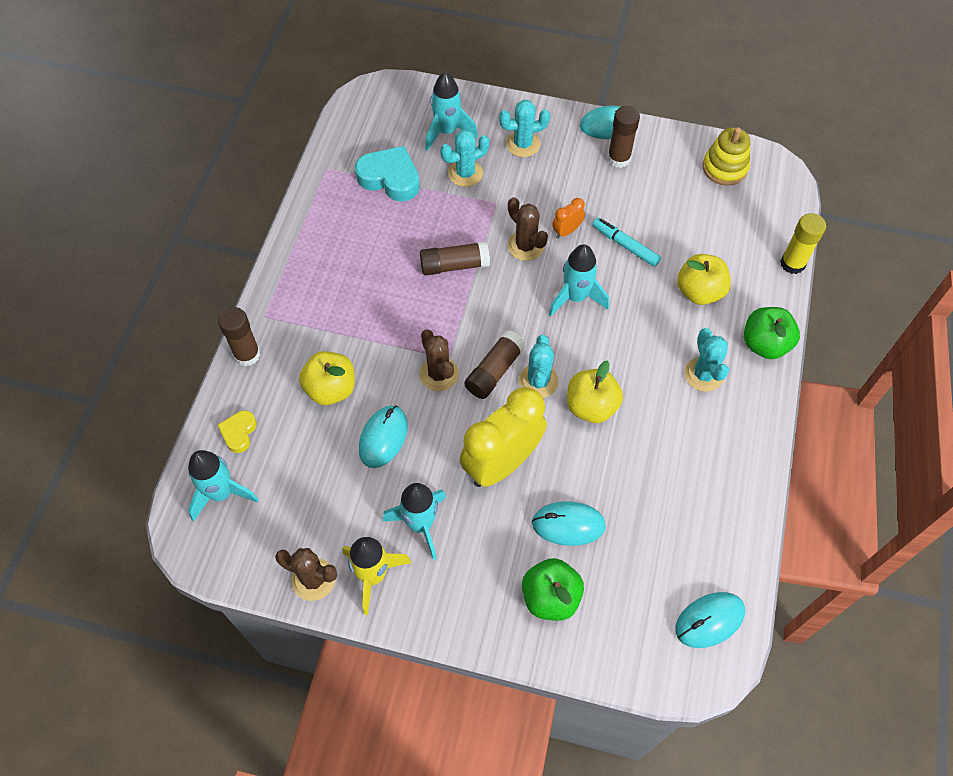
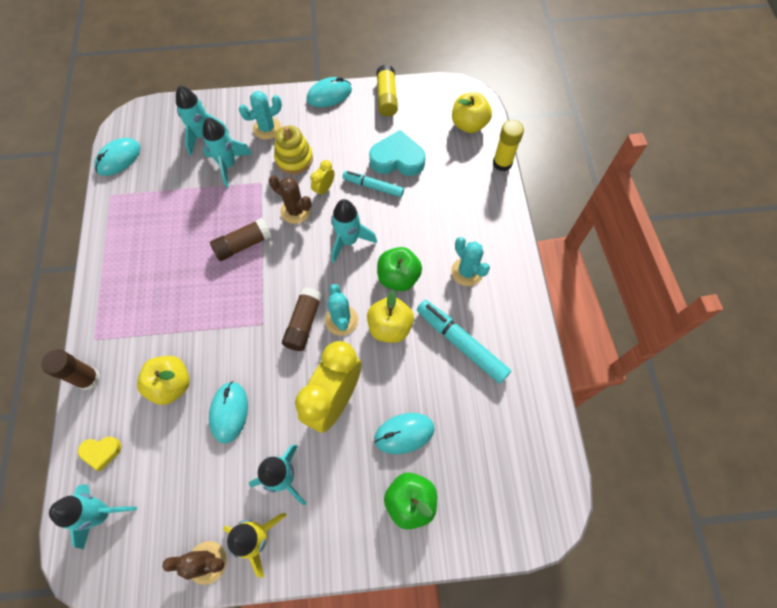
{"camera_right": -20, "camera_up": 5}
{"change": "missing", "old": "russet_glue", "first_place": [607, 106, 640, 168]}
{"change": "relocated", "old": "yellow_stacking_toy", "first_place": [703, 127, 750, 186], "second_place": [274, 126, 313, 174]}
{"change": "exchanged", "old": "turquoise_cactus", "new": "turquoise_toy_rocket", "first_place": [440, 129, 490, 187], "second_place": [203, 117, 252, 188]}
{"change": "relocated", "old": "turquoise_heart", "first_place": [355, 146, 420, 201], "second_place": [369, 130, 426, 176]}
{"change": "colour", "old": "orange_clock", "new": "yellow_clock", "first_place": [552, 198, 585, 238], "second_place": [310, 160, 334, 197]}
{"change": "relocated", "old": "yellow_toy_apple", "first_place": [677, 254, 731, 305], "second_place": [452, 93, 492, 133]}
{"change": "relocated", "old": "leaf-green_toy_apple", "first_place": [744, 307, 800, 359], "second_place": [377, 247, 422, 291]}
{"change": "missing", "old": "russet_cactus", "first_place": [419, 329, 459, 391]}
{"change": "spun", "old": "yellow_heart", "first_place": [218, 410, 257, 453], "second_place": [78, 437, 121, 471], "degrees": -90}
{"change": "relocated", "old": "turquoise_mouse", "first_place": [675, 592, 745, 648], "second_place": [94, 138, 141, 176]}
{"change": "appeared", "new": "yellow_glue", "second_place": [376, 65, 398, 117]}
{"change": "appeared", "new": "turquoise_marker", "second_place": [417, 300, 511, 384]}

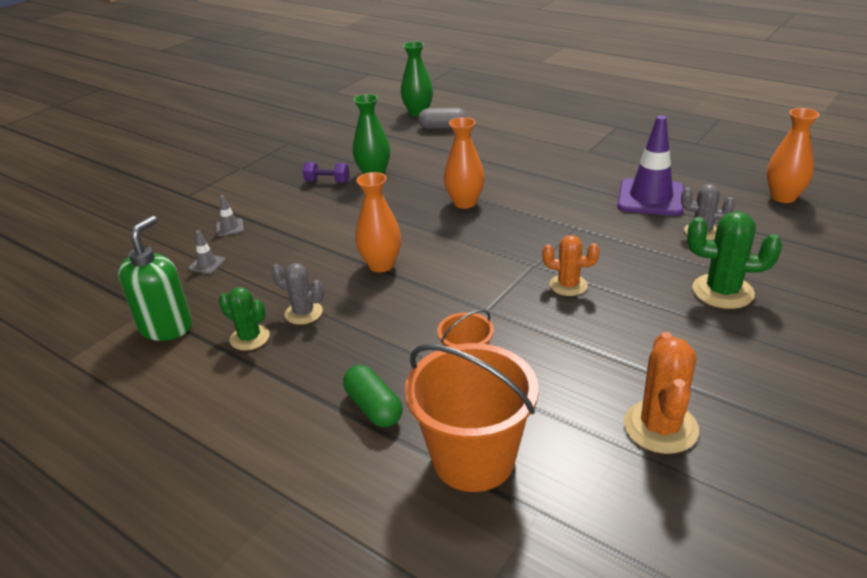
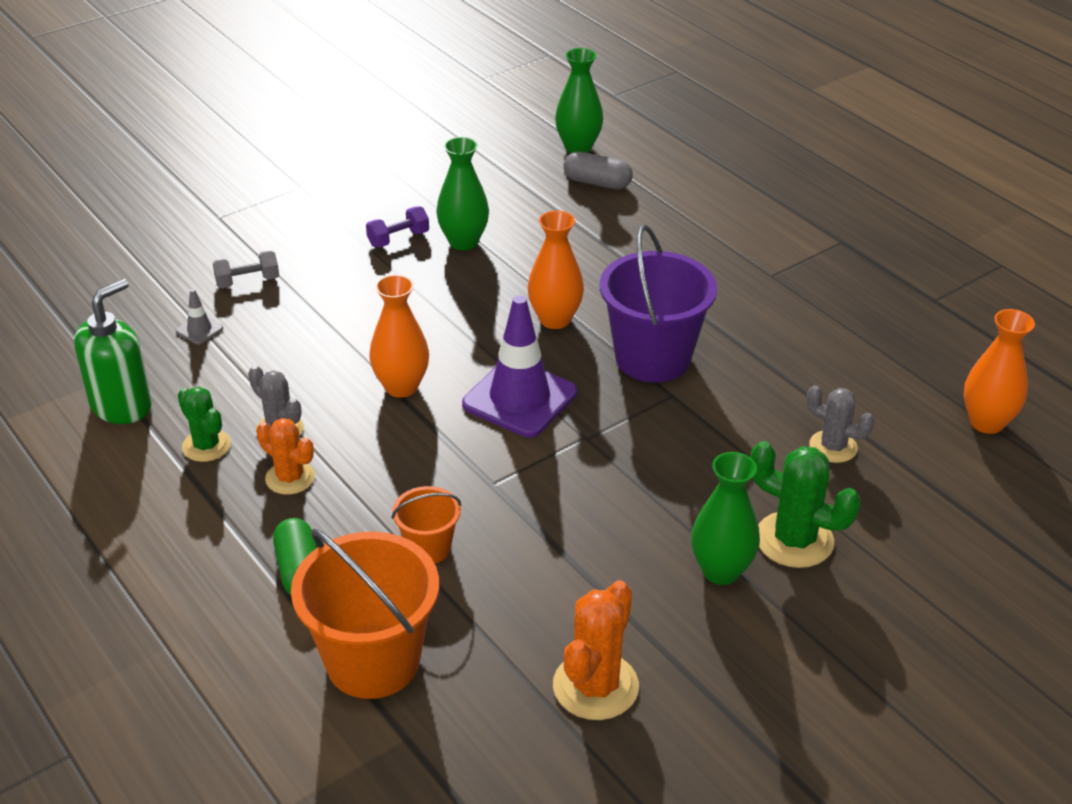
{"camera_right": 15, "camera_up": 5}
{"change": "relocated", "old": "purple_road_cone", "first_place": [617, 116, 684, 216], "second_place": [462, 295, 577, 437]}
{"change": "spun", "old": "purple_free_weight", "first_place": [303, 162, 349, 183], "second_place": [366, 206, 429, 247], "degrees": -60}
{"change": "exchanged", "old": "grey_road_cone", "new": "grey_free_weight", "first_place": [216, 195, 244, 236], "second_place": [213, 251, 279, 288]}
{"change": "relocated", "old": "orange_cactus", "first_place": [542, 235, 600, 296], "second_place": [256, 418, 315, 495]}
{"change": "appeared", "new": "purple_bucket", "second_place": [600, 225, 717, 382]}
{"change": "appeared", "new": "leaf-green_vase", "second_place": [691, 452, 760, 585]}

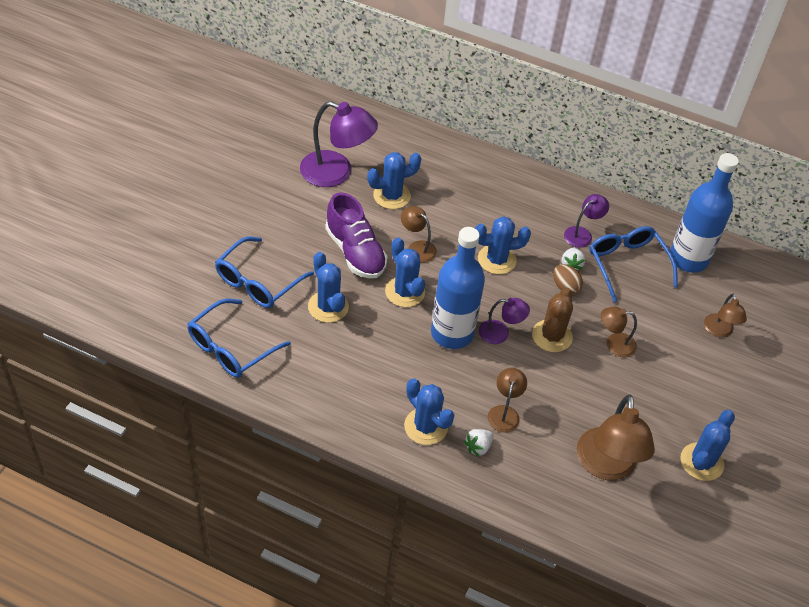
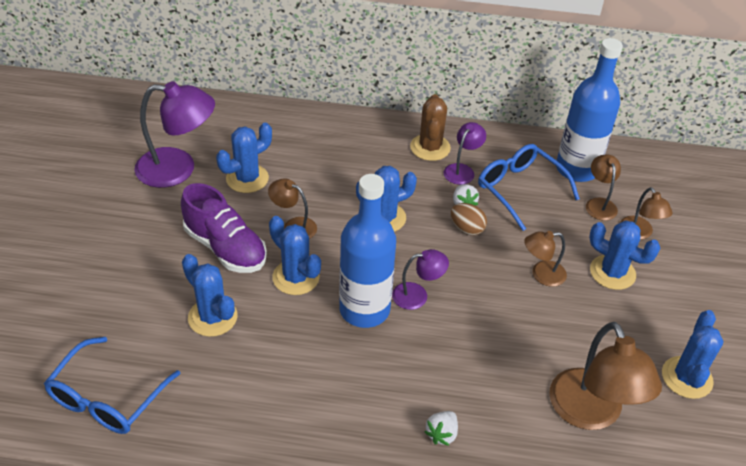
{"camera_right": -15, "camera_up": -5}
{"change": "missing", "old": "cobalt_spectacles", "first_place": [215, 237, 314, 308]}
{"change": "relocated", "old": "russet_cactus", "first_place": [532, 288, 573, 352], "second_place": [410, 94, 451, 161]}
{"change": "relocated", "old": "russet_lamp", "first_place": [487, 368, 527, 433], "second_place": [586, 154, 621, 221]}
{"change": "relocated", "old": "cobalt_cactus", "first_place": [404, 378, 454, 445], "second_place": [589, 220, 660, 290]}

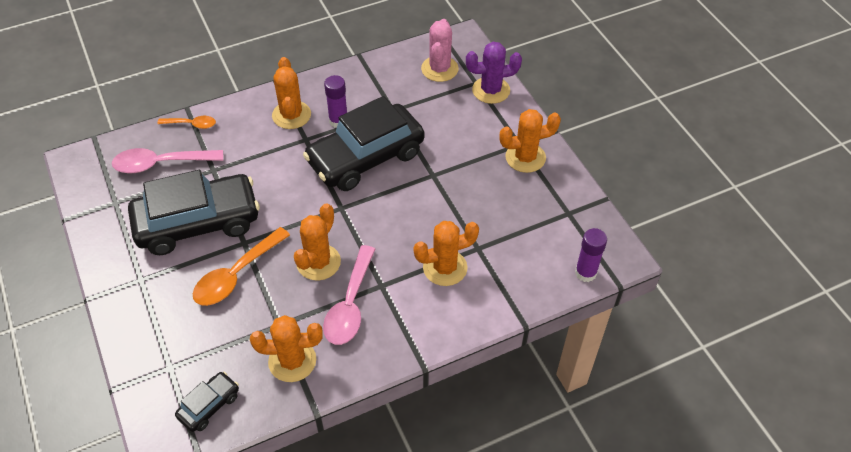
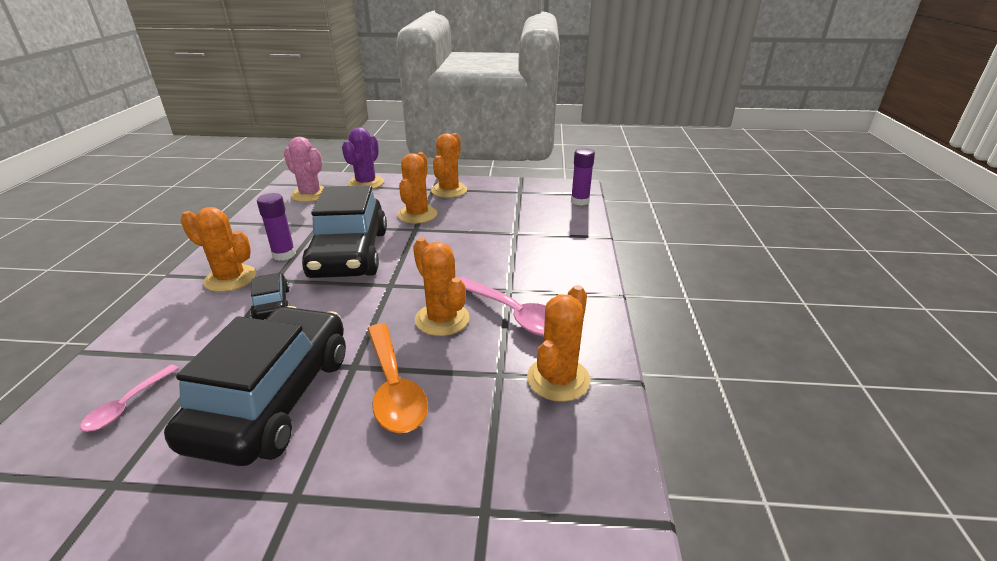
{"camera_right": -60, "camera_up": -20}
{"change": "missing", "old": "orange_spoon", "first_place": [157, 116, 216, 129]}
{"change": "size", "old": "rosy_spoon", "first_place": [112, 148, 223, 173], "second_place": [80, 365, 179, 432], "factor": 0.56}
{"change": "relocated", "old": "orange_cactus", "first_place": [414, 221, 479, 286], "second_place": [397, 152, 437, 224]}
{"change": "relocated", "old": "jet-black_toy_car", "first_place": [175, 372, 239, 432], "second_place": [250, 273, 290, 320]}

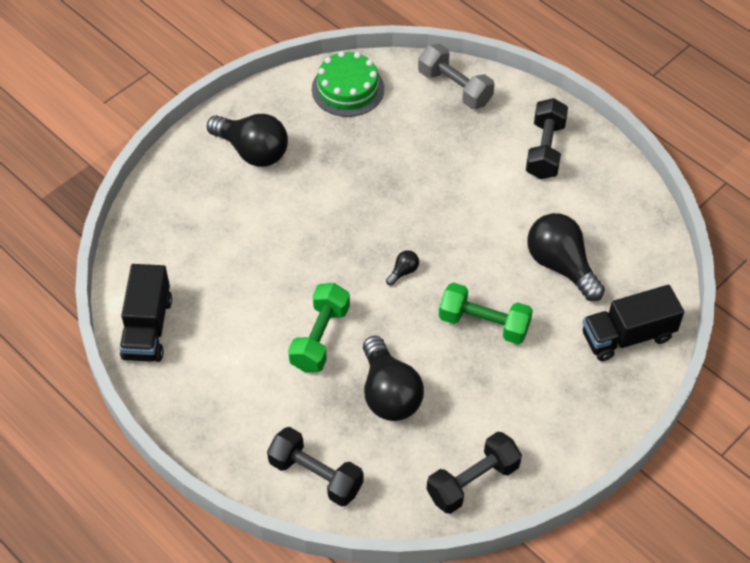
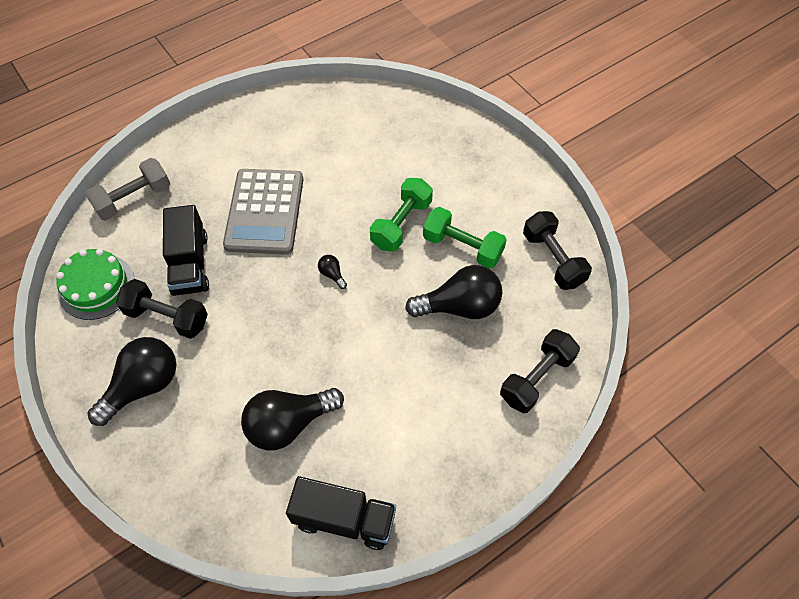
{"camera_right": -80, "camera_up": 5}
{"change": "relocated", "old": "jet-black_free_weight", "first_place": [526, 98, 568, 179], "second_place": [116, 279, 208, 339]}
{"change": "relocated", "old": "jet-black_light_bulb", "first_place": [527, 213, 605, 301], "second_place": [241, 388, 344, 450]}
{"change": "relocated", "old": "leaf-green_free_weight", "first_place": [288, 283, 350, 372], "second_place": [423, 207, 507, 269]}
{"change": "relocated", "old": "jet-black_truck", "first_place": [583, 285, 684, 361], "second_place": [163, 205, 209, 296]}
{"change": "appeared", "new": "grey_calculator", "second_place": [223, 169, 303, 255]}

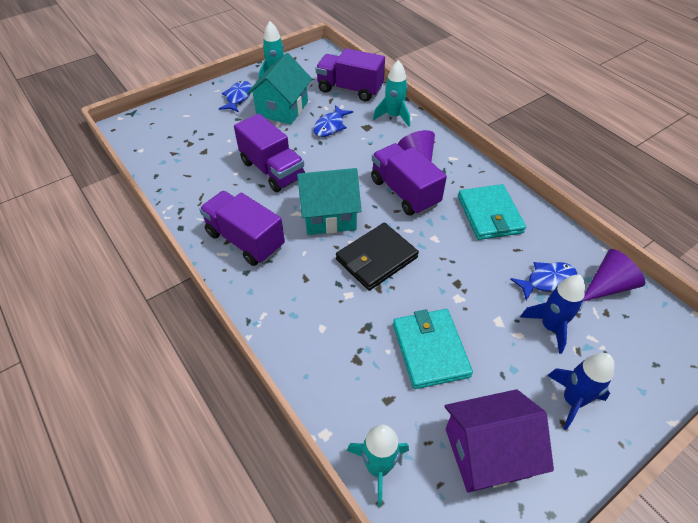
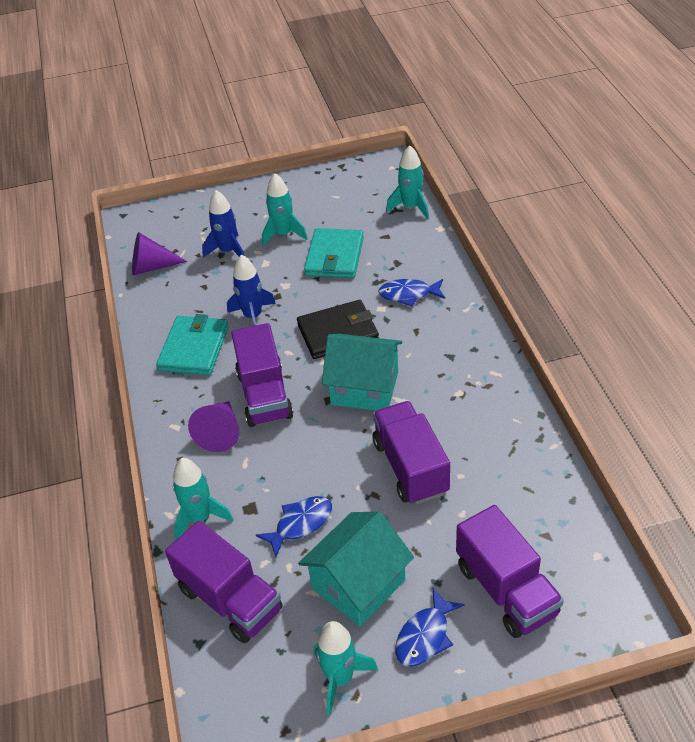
{"camera_right": -155, "camera_up": -5}
{"change": "relocated", "old": "purple_truck", "first_place": [199, 191, 285, 266], "second_place": [456, 505, 564, 638]}
{"change": "relocated", "old": "cobalt_fish_figure", "first_place": [510, 262, 577, 301], "second_place": [378, 279, 445, 307]}
{"change": "relocated", "old": "cobalt_toy_rocket", "first_place": [547, 353, 614, 430], "second_place": [227, 255, 276, 326]}
{"change": "missing", "old": "purple_toy_house", "first_place": [445, 389, 554, 492]}
{"change": "appeared", "new": "turquoise_toy_rocket", "second_place": [262, 173, 308, 246]}

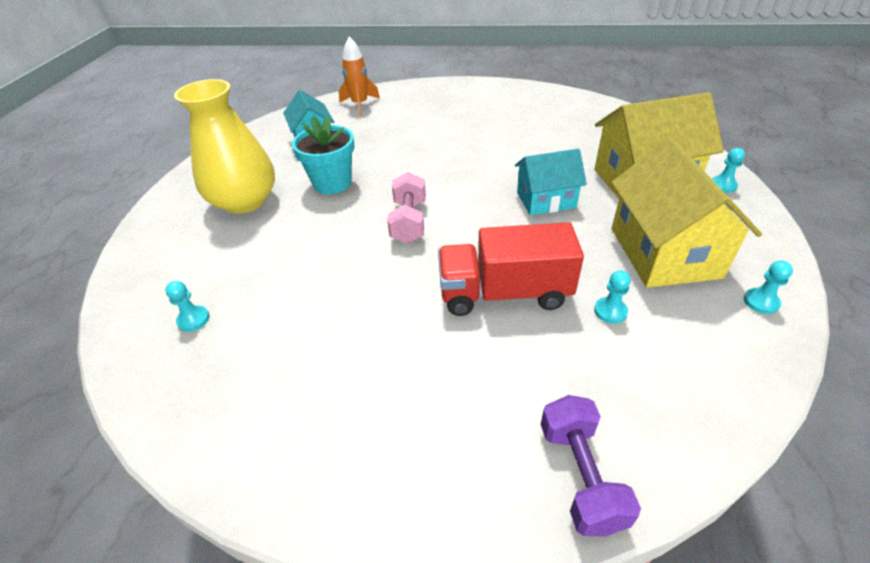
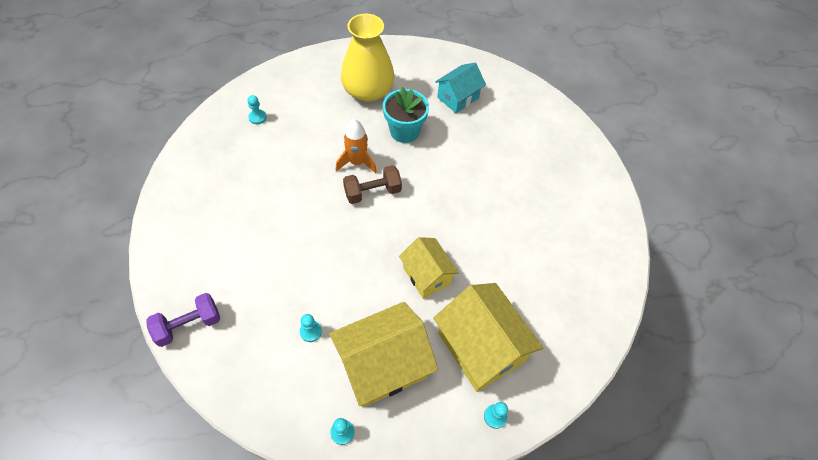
{"camera_right": 65, "camera_up": 15}
{"change": "relocated", "old": "orange_toy_rocket", "first_place": [339, 37, 380, 116], "second_place": [336, 119, 377, 174]}
{"change": "colour", "old": "turquoise_toy_house", "new": "yellow_toy_house", "first_place": [515, 149, 587, 216], "second_place": [399, 237, 459, 299]}
{"change": "colour", "old": "rosy_free_weight", "new": "russet_free_weight", "first_place": [387, 172, 426, 244], "second_place": [343, 165, 402, 204]}
{"change": "missing", "old": "crimson_truck", "first_place": [438, 222, 584, 316]}

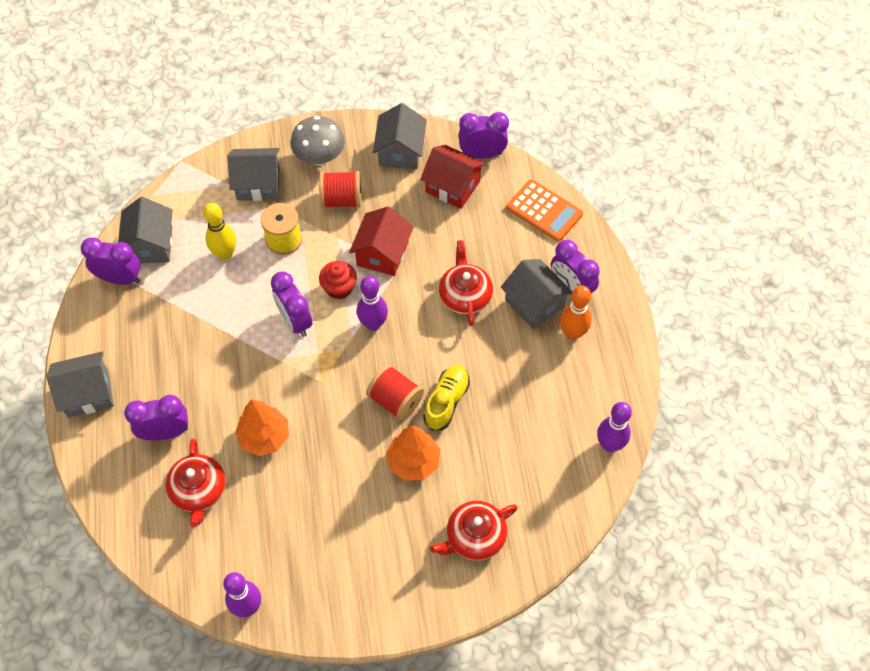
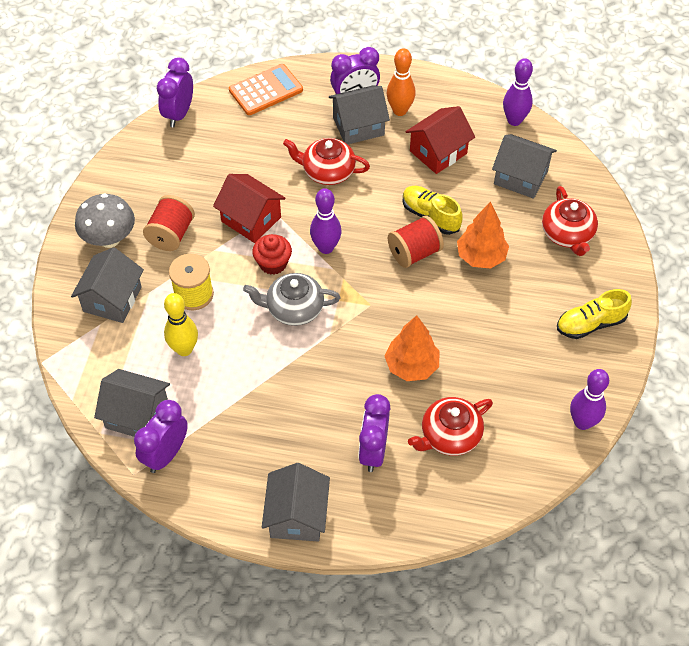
{"camera_right": -70, "camera_up": -5}
{"change": "relocated", "old": "grey_toy_house", "first_place": [373, 103, 427, 169], "second_place": [492, 134, 557, 199]}
{"change": "relocated", "old": "crimson_toy_house", "first_place": [420, 145, 486, 209], "second_place": [405, 106, 475, 174]}
{"change": "exchanged", "old": "purple_clock", "new": "grey_tea_pot", "first_place": [271, 272, 312, 337], "second_place": [243, 273, 340, 326]}
{"change": "spun", "old": "crimson_tea_pot", "first_place": [165, 439, 226, 527], "second_place": [408, 397, 493, 456], "degrees": 135}
{"change": "appeared", "new": "yellow_shoe", "second_place": [557, 289, 632, 339]}

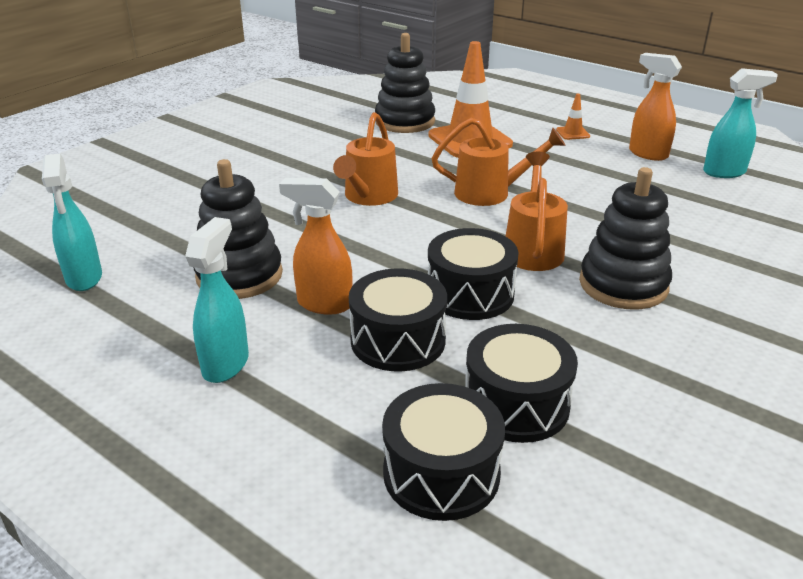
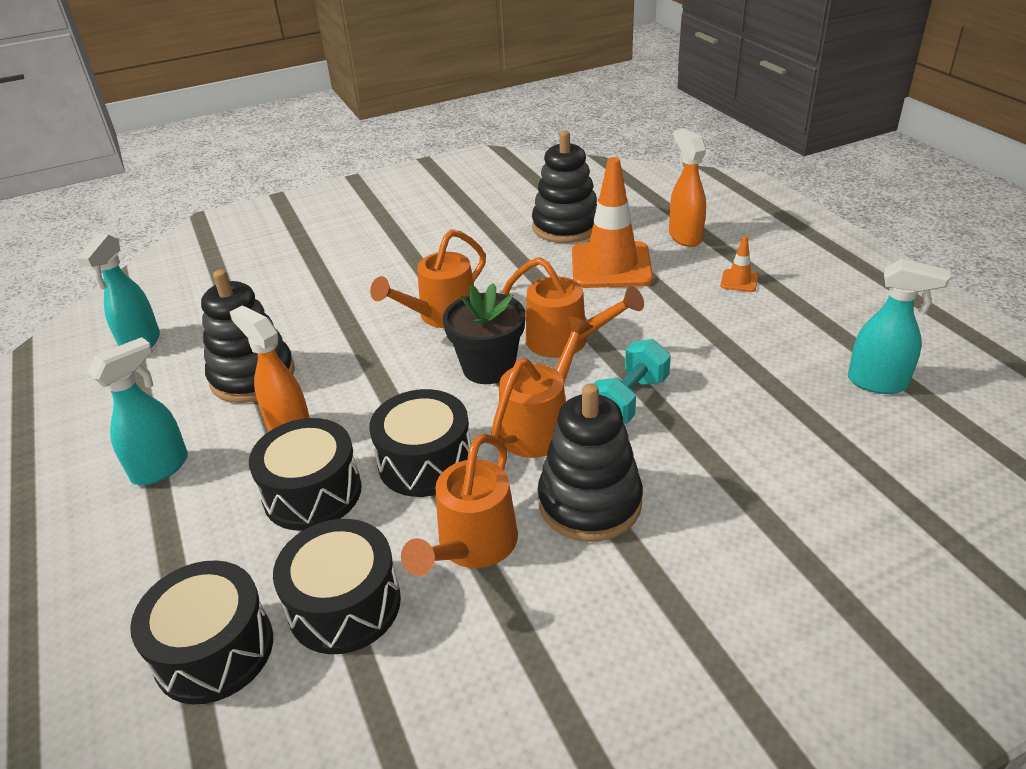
{"camera_right": 30, "camera_up": 5}
{"change": "relocated", "old": "orange_spray_bottle", "first_place": [629, 53, 682, 161], "second_place": [669, 128, 706, 247]}
{"change": "appeared", "new": "jet-black_flower_pot", "second_place": [443, 283, 525, 384]}
{"change": "appeared", "new": "turquoise_free_weight", "second_place": [593, 339, 671, 424]}
{"change": "appeared", "new": "orange_sprinkling_can", "second_place": [401, 434, 518, 576]}

